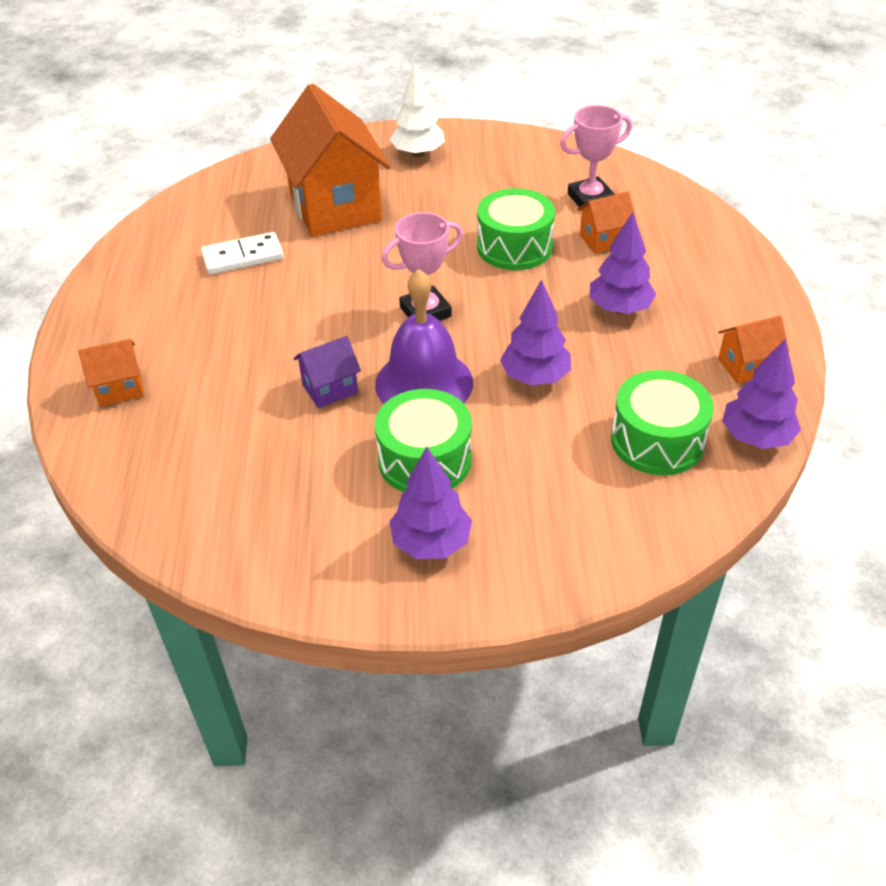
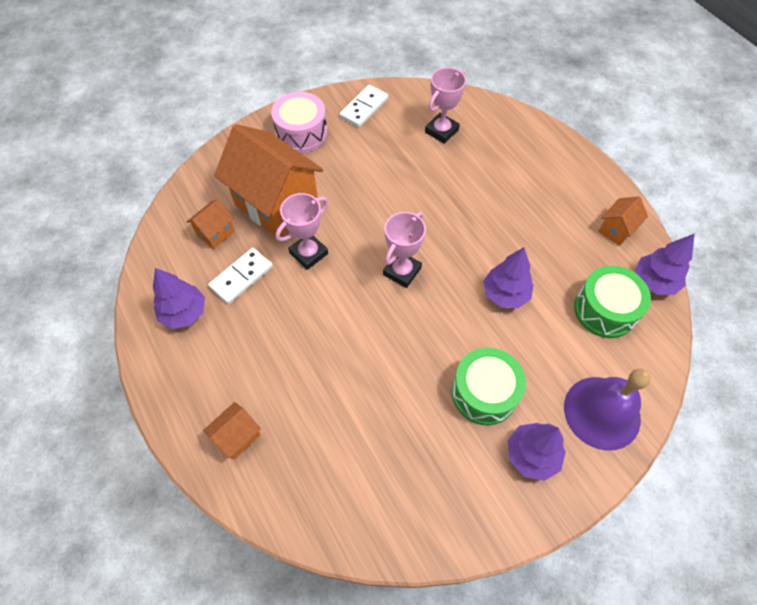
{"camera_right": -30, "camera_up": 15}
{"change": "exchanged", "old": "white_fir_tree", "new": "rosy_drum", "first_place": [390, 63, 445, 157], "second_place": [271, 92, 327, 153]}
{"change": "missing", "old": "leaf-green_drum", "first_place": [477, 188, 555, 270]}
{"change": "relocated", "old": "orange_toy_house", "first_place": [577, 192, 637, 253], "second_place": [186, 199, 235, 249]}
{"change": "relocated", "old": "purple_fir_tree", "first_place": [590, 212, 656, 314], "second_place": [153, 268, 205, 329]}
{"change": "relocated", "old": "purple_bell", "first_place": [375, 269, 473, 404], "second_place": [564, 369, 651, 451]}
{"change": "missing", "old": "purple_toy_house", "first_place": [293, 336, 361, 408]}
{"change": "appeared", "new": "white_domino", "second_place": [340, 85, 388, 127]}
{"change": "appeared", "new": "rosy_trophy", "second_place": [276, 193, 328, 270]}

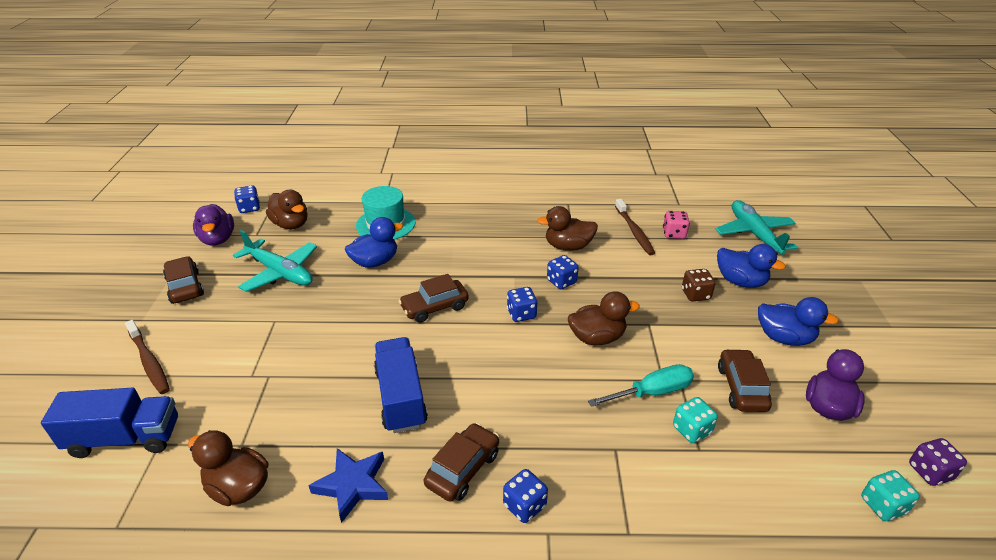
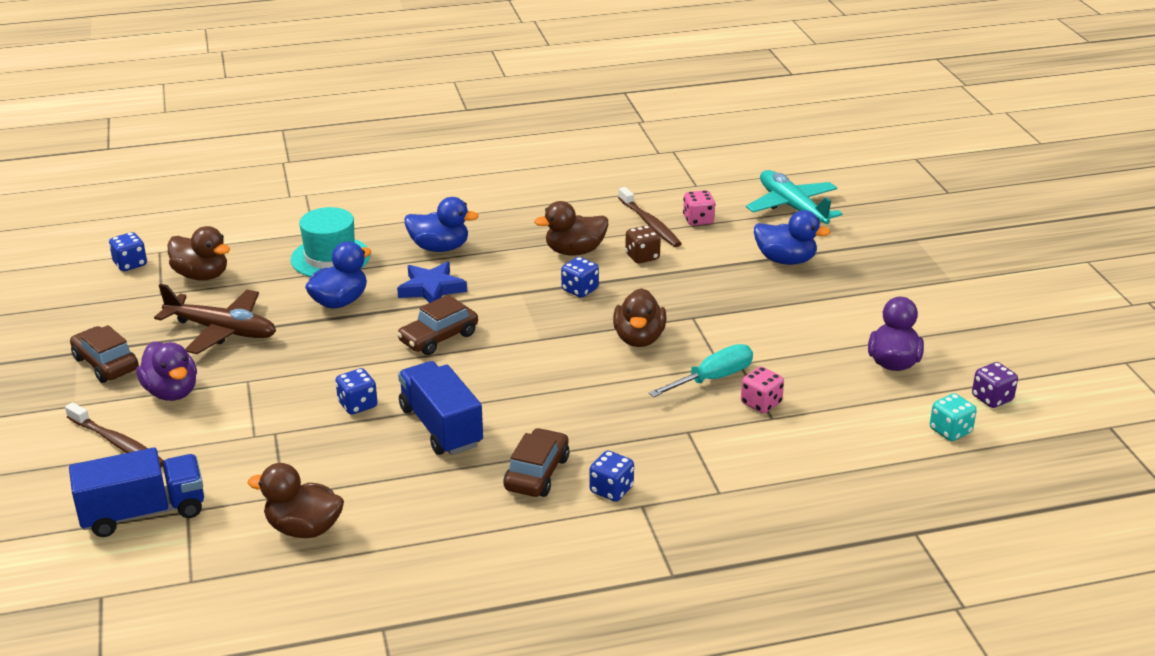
{"camera_right": -15, "camera_up": -5}
{"change": "relocated", "old": "purple_rubber_duck", "first_place": [193, 204, 234, 246], "second_place": [136, 342, 197, 401]}
{"change": "colour", "old": "turquoise_toy_plane", "new": "russet_toy_plane", "first_place": [233, 230, 317, 292], "second_place": [154, 284, 276, 354]}
{"change": "relocated", "old": "russet_game_die", "first_place": [682, 269, 715, 301], "second_place": [625, 225, 661, 264]}
{"change": "relocated", "old": "cobalt_game_die", "first_place": [507, 287, 538, 322], "second_place": [335, 368, 377, 414]}
{"change": "spun", "old": "russet_rubber_duck", "first_place": [568, 291, 640, 345], "second_place": [613, 288, 667, 347], "degrees": 120}
{"change": "relocated", "old": "cobalt_rubber_duck", "first_place": [758, 297, 839, 346], "second_place": [405, 197, 479, 252]}
{"change": "missing", "old": "russet_toy_car", "first_place": [718, 349, 772, 412]}
{"change": "colour", "old": "turquoise_game_die", "new": "rosy_game_die", "first_place": [673, 397, 718, 443], "second_place": [741, 367, 784, 413]}
{"change": "relocated", "old": "cobalt_five-pointed_star", "first_place": [308, 448, 388, 523], "second_place": [397, 262, 467, 303]}

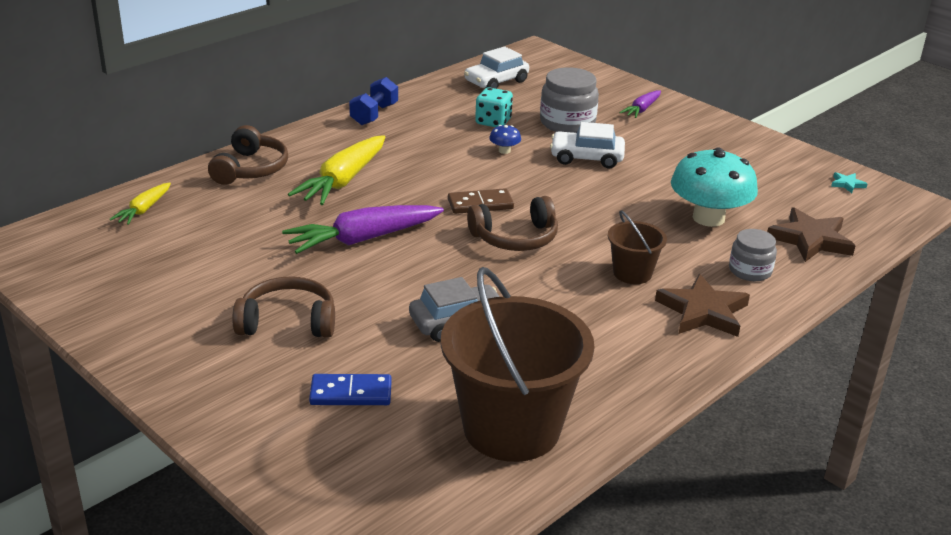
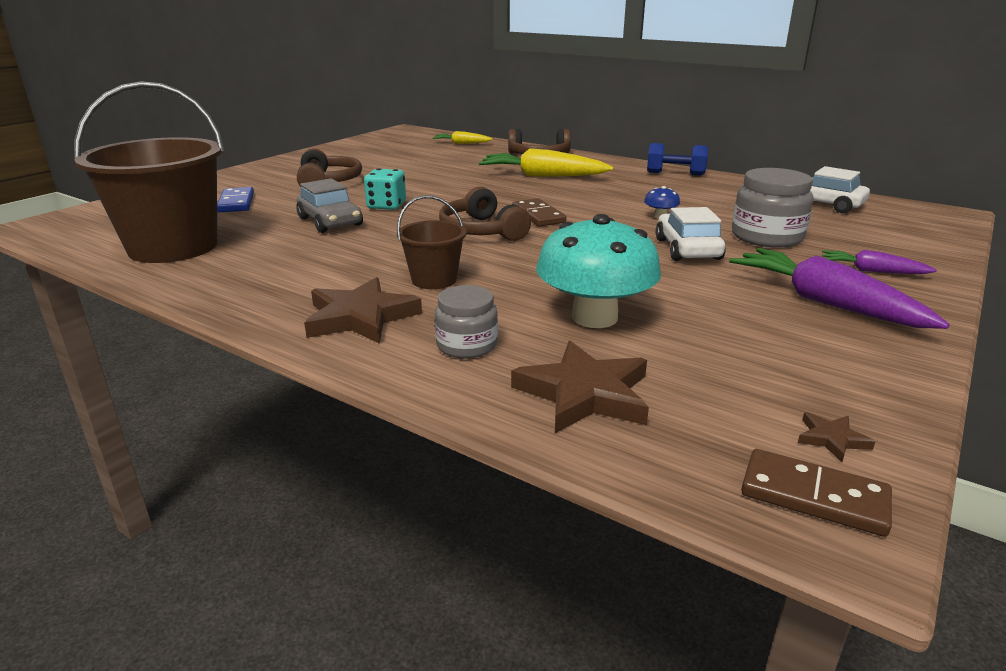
{"camera_right": 80, "camera_up": -5}
{"change": "relocated", "old": "turquoise_game_die", "first_place": [475, 87, 513, 127], "second_place": [364, 168, 406, 210]}
{"change": "colour", "old": "turquoise_five-pointed_star", "new": "russet_five-pointed_star", "first_place": [831, 172, 867, 193], "second_place": [798, 412, 876, 462]}
{"change": "relocated", "old": "purple_carrot", "first_place": [282, 205, 444, 254], "second_place": [729, 248, 950, 329]}
{"change": "appeared", "new": "russet_domino", "second_place": [741, 449, 892, 537]}

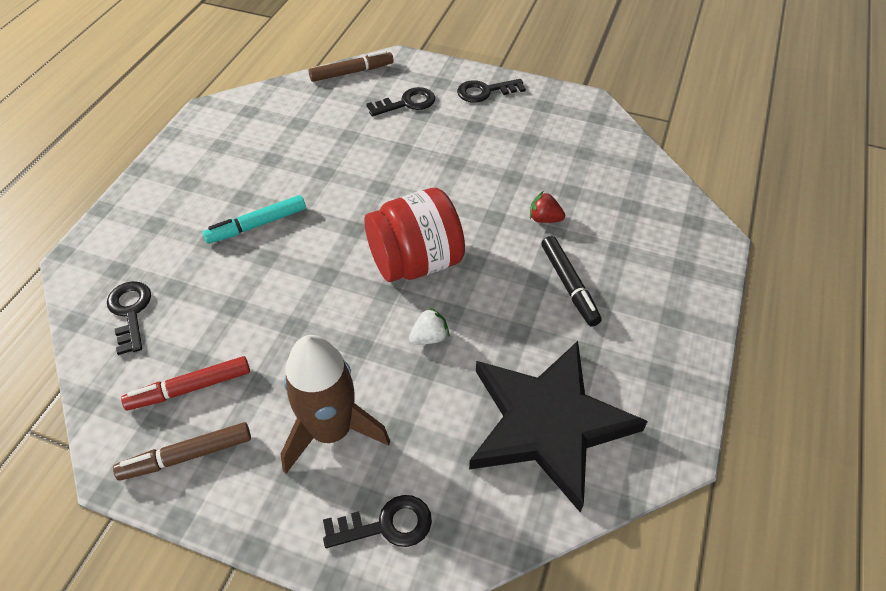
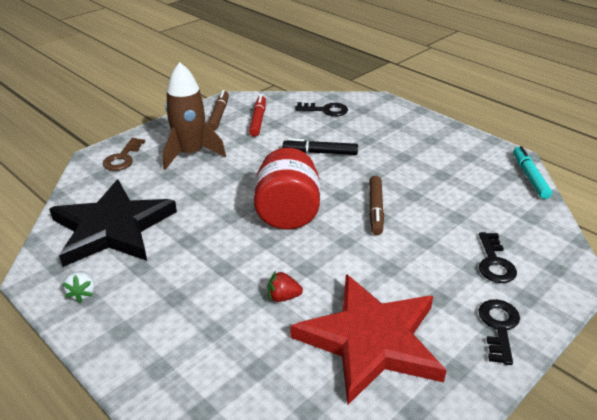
{"camera_right": 115, "camera_up": -15}
{"change": "relocated", "old": "russet_marker", "first_place": [308, 50, 393, 82], "second_place": [369, 176, 384, 235]}
{"change": "spun", "old": "crimson_strawberry", "first_place": [530, 191, 565, 223], "second_place": [268, 271, 303, 302], "degrees": -135}
{"change": "relocated", "old": "turquoise_marker", "first_place": [202, 195, 306, 244], "second_place": [513, 146, 552, 199]}
{"change": "relocated", "old": "jet-black_marker", "first_place": [541, 236, 602, 326], "second_place": [283, 138, 358, 155]}
{"change": "relocated", "old": "white_strawberry", "first_place": [409, 307, 450, 345], "second_place": [63, 271, 95, 303]}
{"change": "colour", "old": "jet-black_door_key", "new": "russet_door_key", "first_place": [323, 495, 432, 548], "second_place": [103, 138, 145, 171]}
{"change": "appeared", "new": "crimson_five-pointed_star", "second_place": [290, 274, 447, 405]}

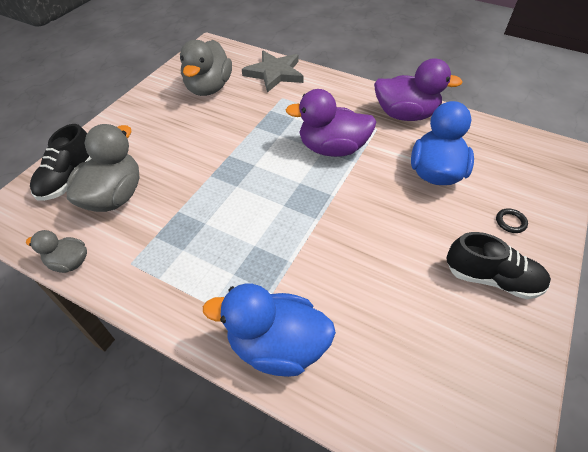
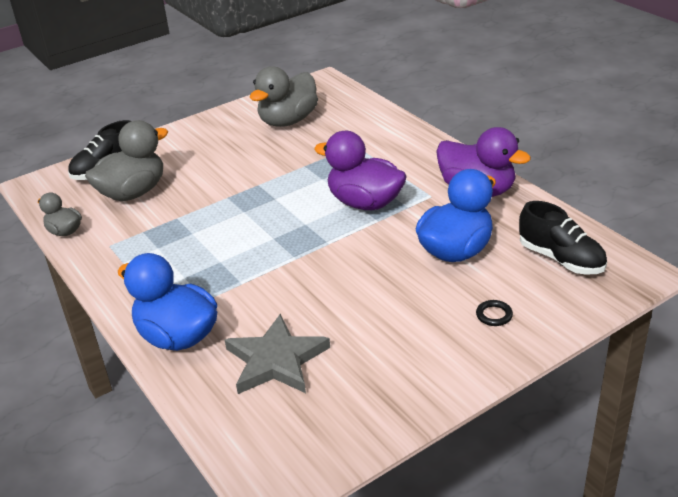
{"camera_right": 30, "camera_up": -15}
{"change": "relocated", "old": "grey_five-pointed_star", "first_place": [242, 51, 304, 93], "second_place": [225, 314, 330, 394]}
{"change": "relocated", "old": "jet-black_shoe", "first_place": [446, 232, 551, 299], "second_place": [519, 201, 607, 275]}

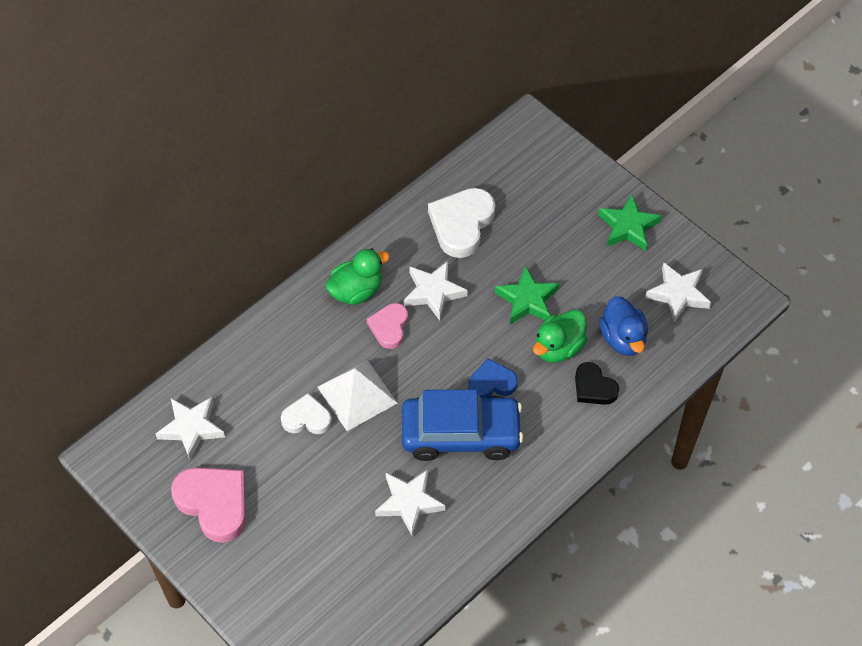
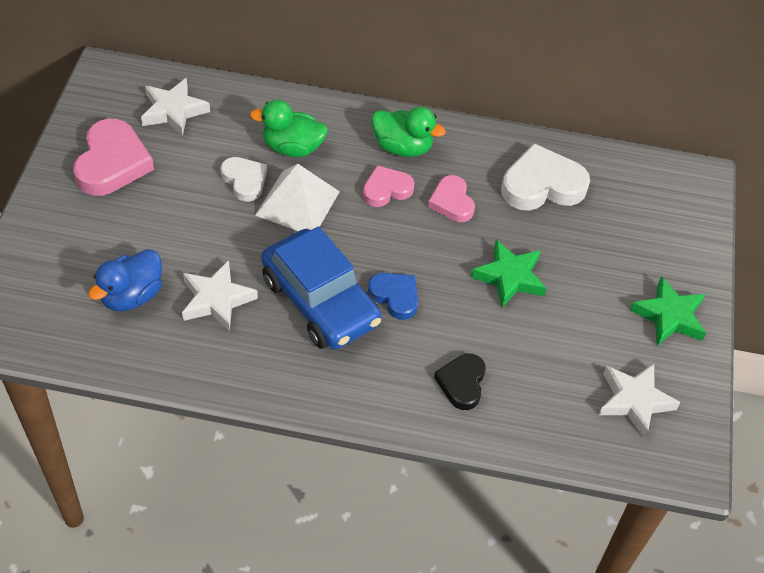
{"camera_right": 50, "camera_up": -5}
{"change": "exchanged", "old": "white_five-pointed_star", "new": "rosy_heart", "first_place": [404, 261, 467, 321], "second_place": [428, 175, 475, 222]}
{"change": "relocated", "old": "cobalt_rubber_duck", "first_place": [599, 296, 648, 356], "second_place": [89, 249, 162, 311]}
{"change": "relocated", "old": "leaf-green_rubber_duck", "first_place": [533, 310, 587, 363], "second_place": [250, 100, 328, 157]}

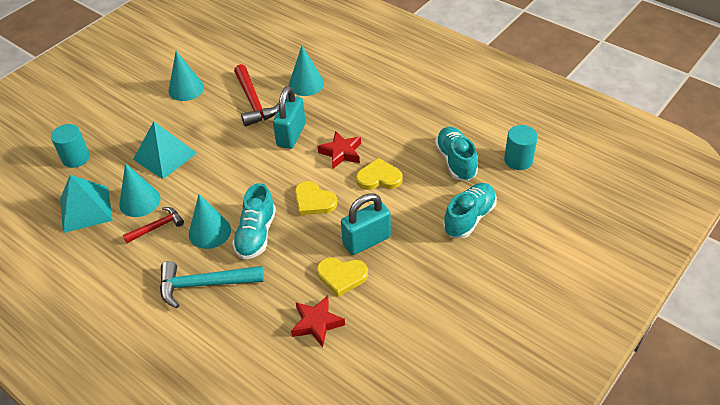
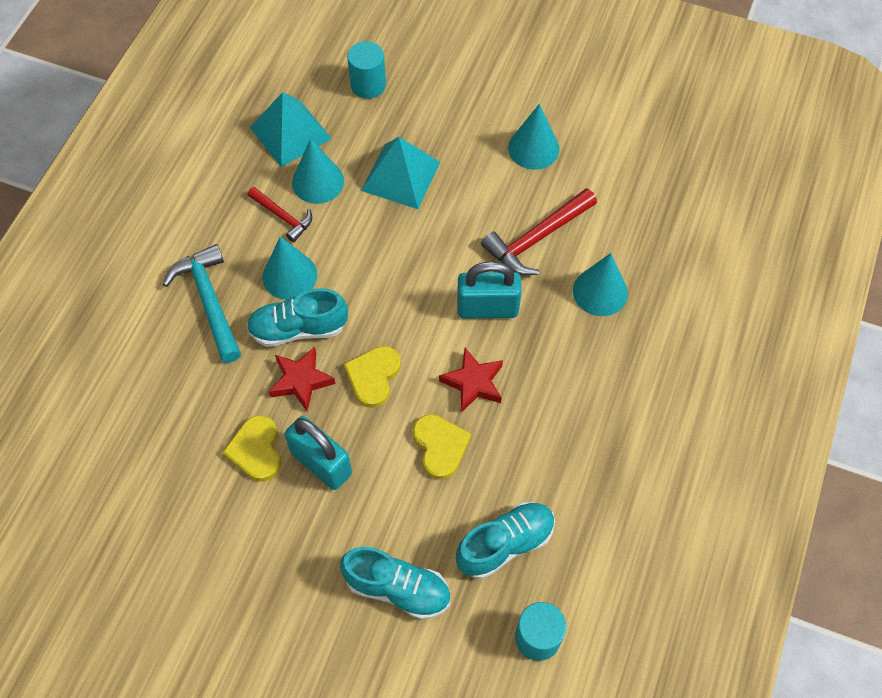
{"camera_right": 70, "camera_up": 15}
{"change": "relocated", "old": "crimson_five-pointed_star", "first_place": [291, 296, 345, 347], "second_place": [269, 347, 335, 411]}

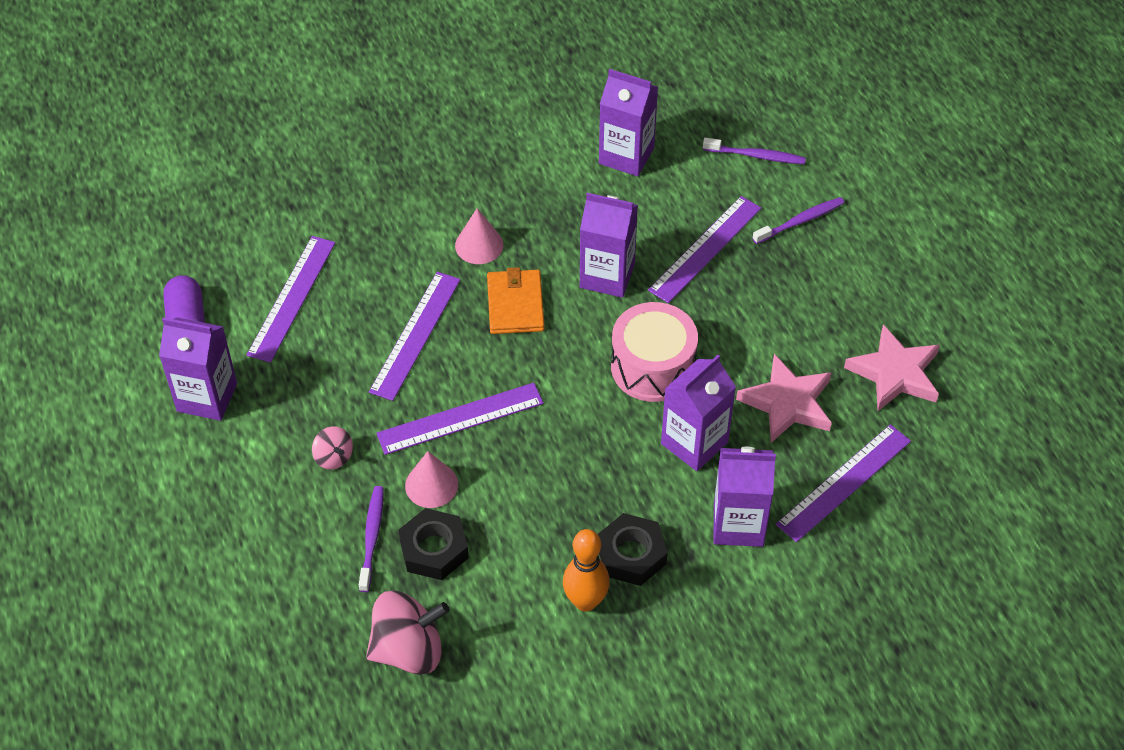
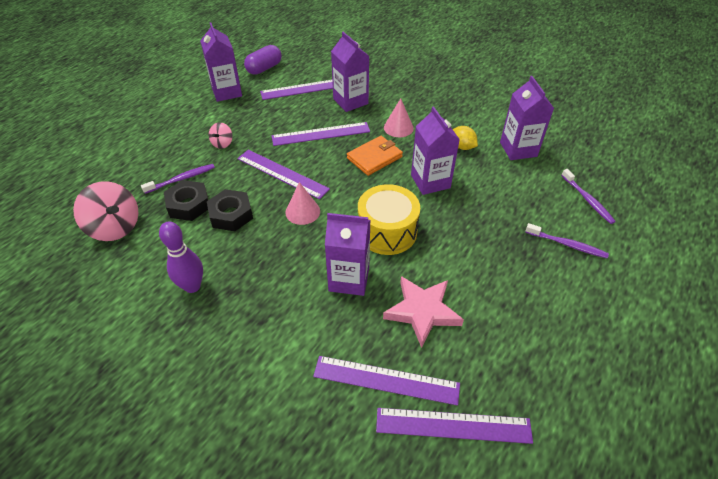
{"camera_right": 55, "camera_up": -5}
{"change": "relocated", "old": "purple_measuring_stick", "first_place": [648, 196, 761, 303], "second_place": [376, 408, 533, 444]}
{"change": "colour", "old": "rosy_drum", "new": "yellow_drum", "first_place": [611, 302, 698, 402], "second_place": [358, 184, 420, 255]}
{"change": "missing", "old": "rosy_five-pointed_star", "first_place": [844, 324, 940, 411]}
{"change": "relocated", "old": "purple_carton", "first_place": [713, 447, 776, 547], "second_place": [331, 32, 369, 112]}
{"change": "relocated", "old": "rosy_solid_cone", "first_place": [405, 451, 458, 508], "second_place": [285, 182, 320, 225]}
{"change": "relocated", "old": "jet-black_nut", "first_place": [598, 513, 668, 586], "second_place": [207, 189, 253, 231]}
{"change": "colour", "old": "orange_skittle", "new": "purple_skittle", "first_place": [563, 529, 610, 612], "second_place": [159, 221, 203, 293]}
{"change": "appeared", "new": "yellow_toy_lemon", "second_place": [453, 126, 478, 150]}

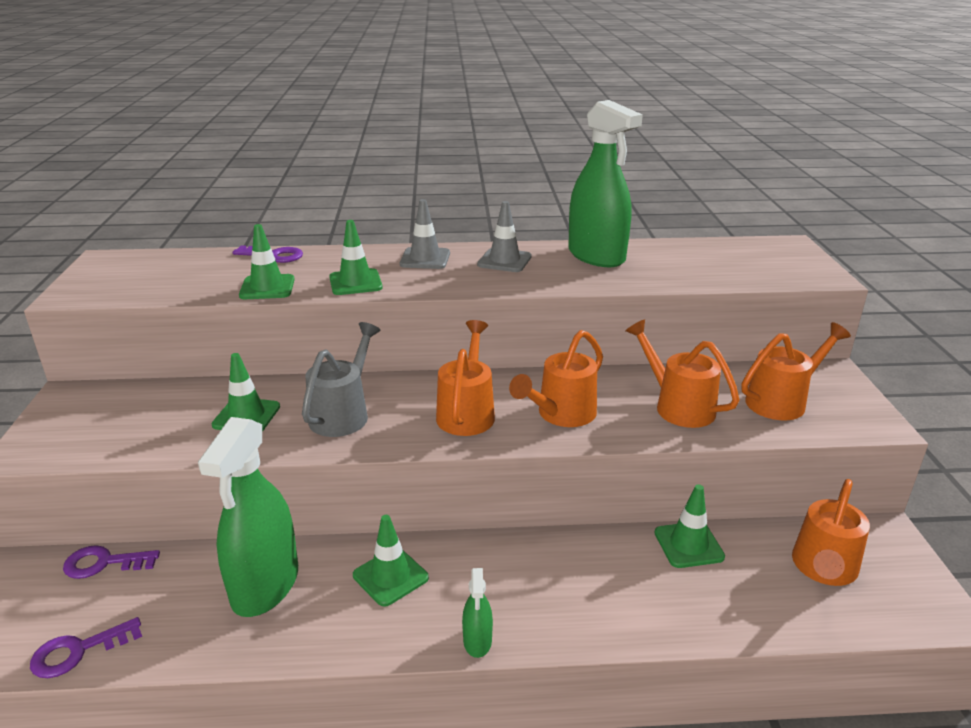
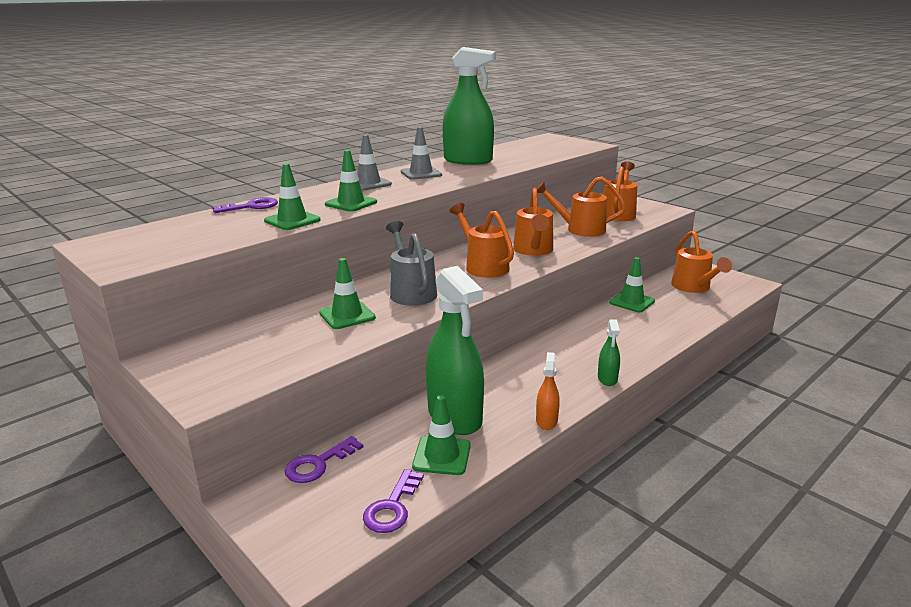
{"camera_right": -40, "camera_up": -5}
{"change": "relocated", "old": "leaf-green_road_cone", "first_place": [353, 515, 429, 607], "second_place": [412, 395, 471, 475]}
{"change": "spun", "old": "leaf-green_spray_bottle", "first_place": [462, 568, 493, 658], "second_place": [598, 319, 620, 386], "degrees": 45}
{"change": "appeared", "new": "orange_spray_bottle", "second_place": [536, 352, 560, 430]}

